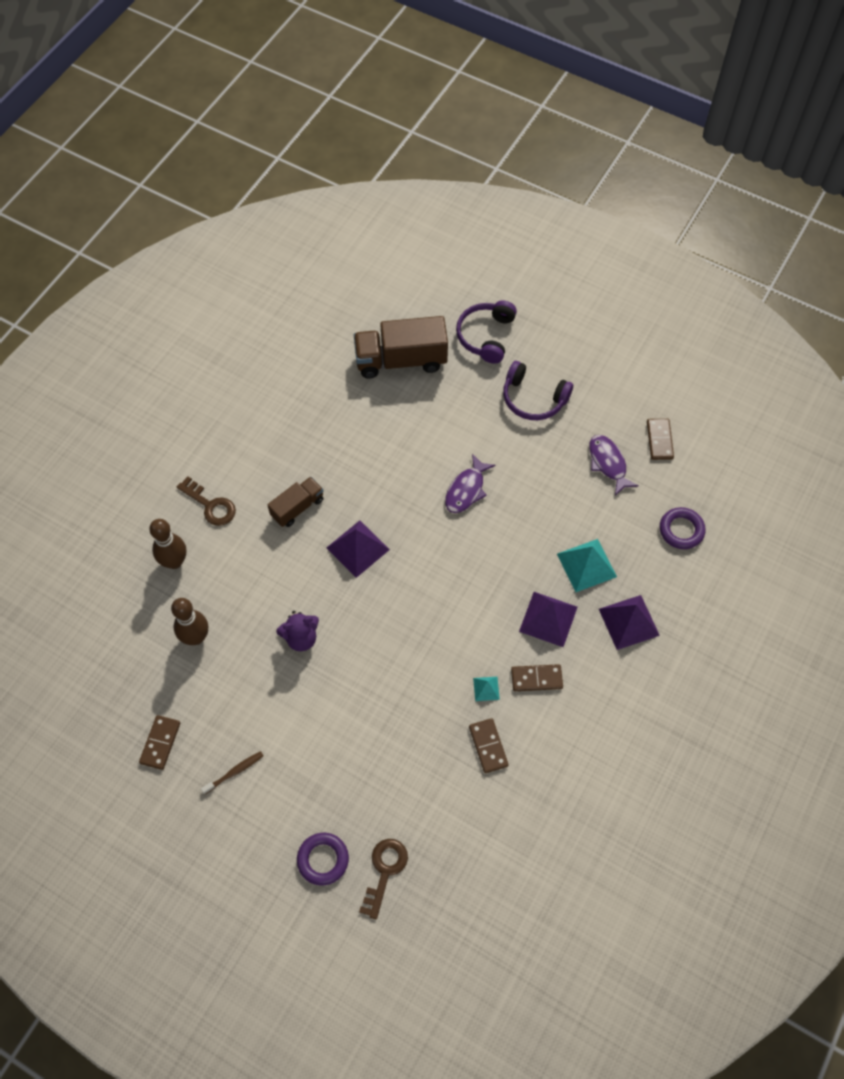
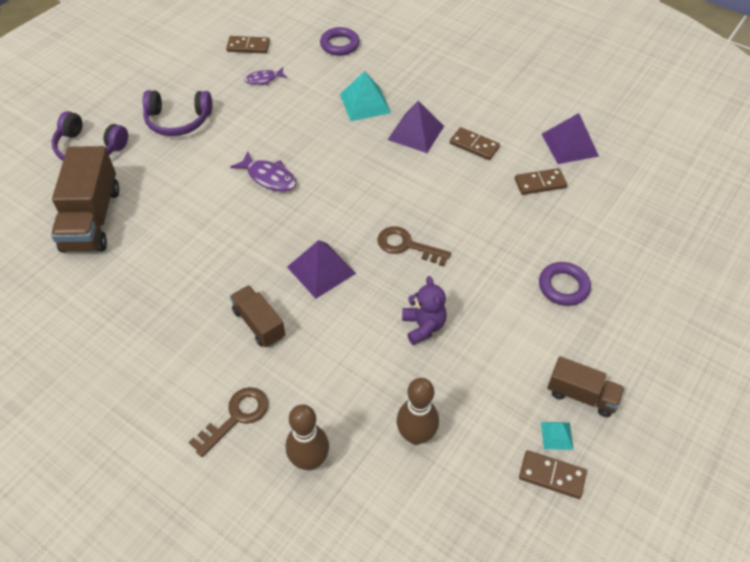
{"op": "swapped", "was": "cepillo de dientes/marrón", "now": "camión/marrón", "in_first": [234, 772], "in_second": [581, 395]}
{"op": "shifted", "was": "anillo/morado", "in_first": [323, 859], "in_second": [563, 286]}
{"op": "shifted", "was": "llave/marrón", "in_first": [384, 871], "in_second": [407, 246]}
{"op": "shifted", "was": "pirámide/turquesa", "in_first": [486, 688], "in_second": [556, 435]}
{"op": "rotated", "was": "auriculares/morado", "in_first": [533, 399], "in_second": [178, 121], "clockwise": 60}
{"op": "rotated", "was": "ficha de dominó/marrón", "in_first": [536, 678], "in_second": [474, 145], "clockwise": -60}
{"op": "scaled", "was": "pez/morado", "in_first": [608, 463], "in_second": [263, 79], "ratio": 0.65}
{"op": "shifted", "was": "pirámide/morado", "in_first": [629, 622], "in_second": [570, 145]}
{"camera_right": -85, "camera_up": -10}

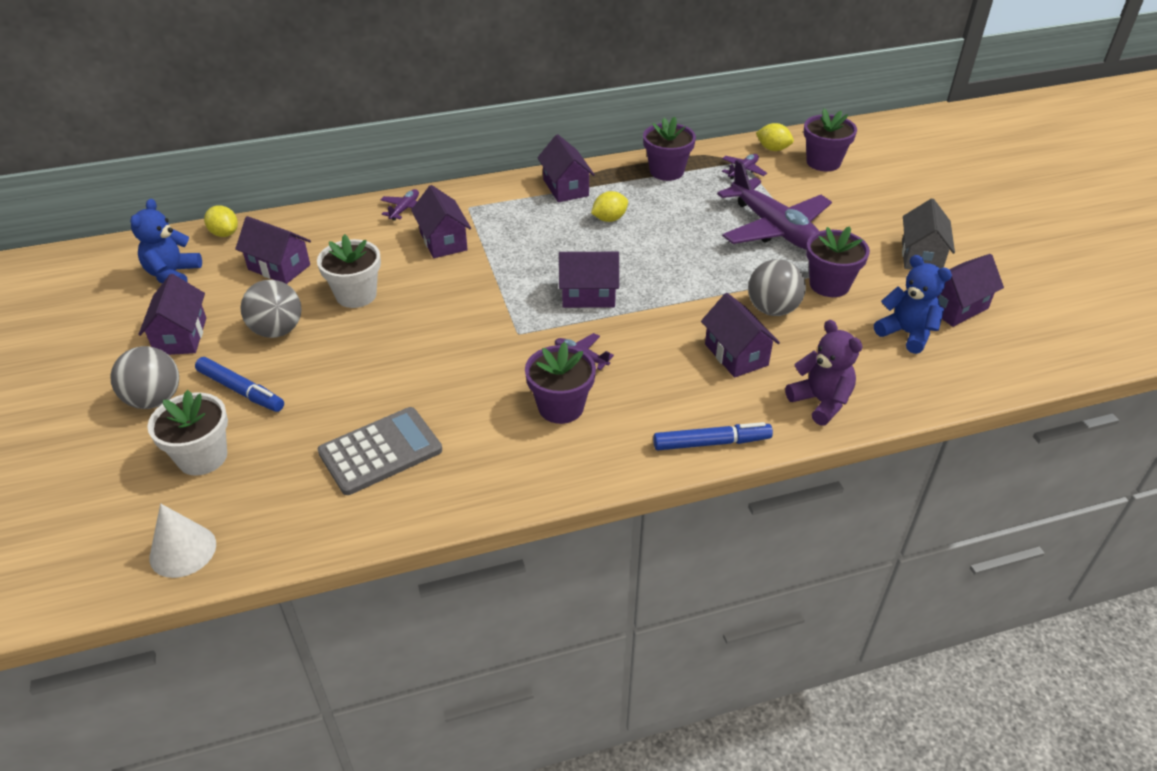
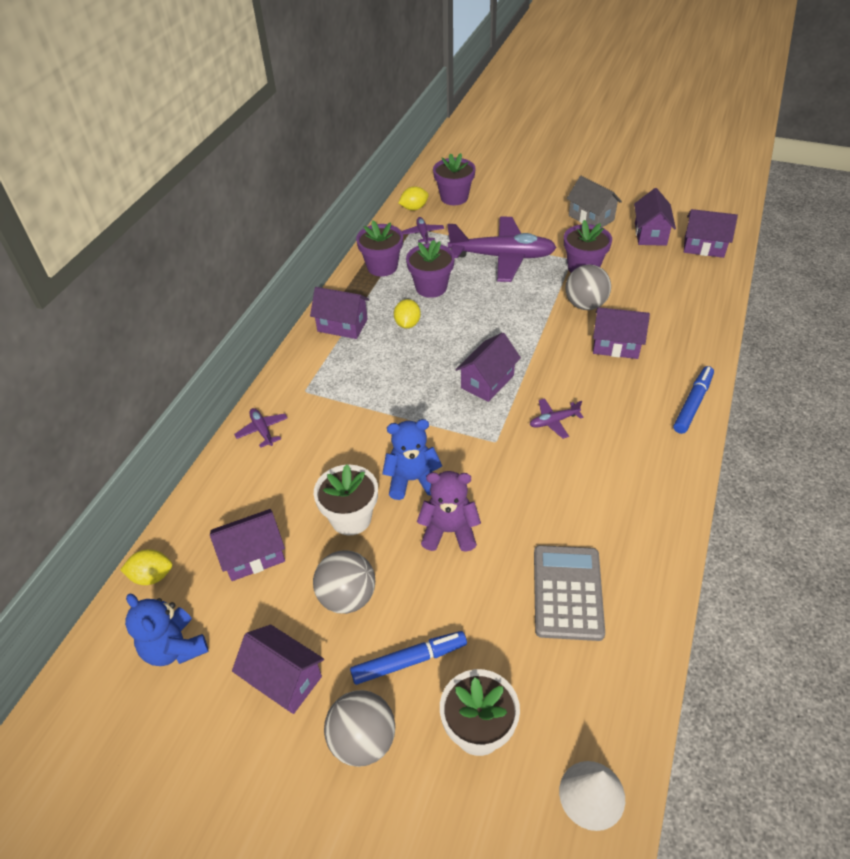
{"op": "shifted", "was": "casa/morado", "in_first": [443, 241], "in_second": [704, 247]}
{"op": "shifted", "was": "maceta/morado", "in_first": [561, 407], "in_second": [431, 287]}
{"op": "shifted", "was": "osito/morado", "in_first": [820, 402], "in_second": [449, 531]}
{"op": "shifted", "was": "osito/azul", "in_first": [906, 333], "in_second": [412, 480]}
{"camera_right": -50, "camera_up": 5}

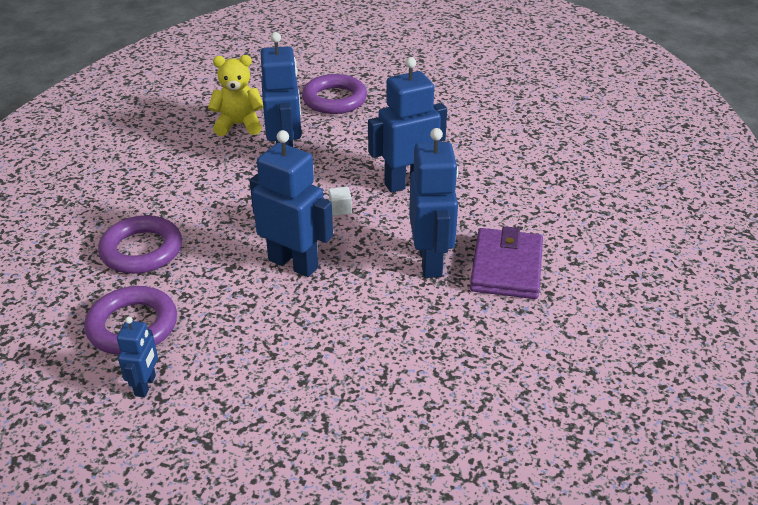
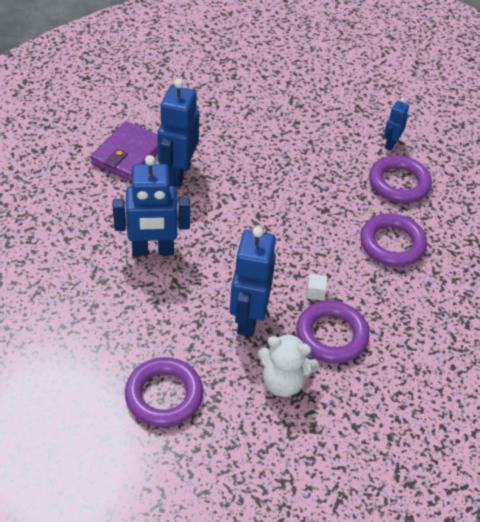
{"op": "repainted", "was": "osito/amarillo", "now": "osito/blanco", "in_first": [239, 125], "in_second": [283, 382]}
{"op": "gone", "was": "robot/azul", "in_first": [293, 263]}
{"op": "shifted", "was": "cubo/blanco", "in_first": [340, 209], "in_second": [315, 292]}
{"op": "new", "now": "anillo/morado", "in_second": [331, 335]}
{"camera_right": -165, "camera_up": 10}

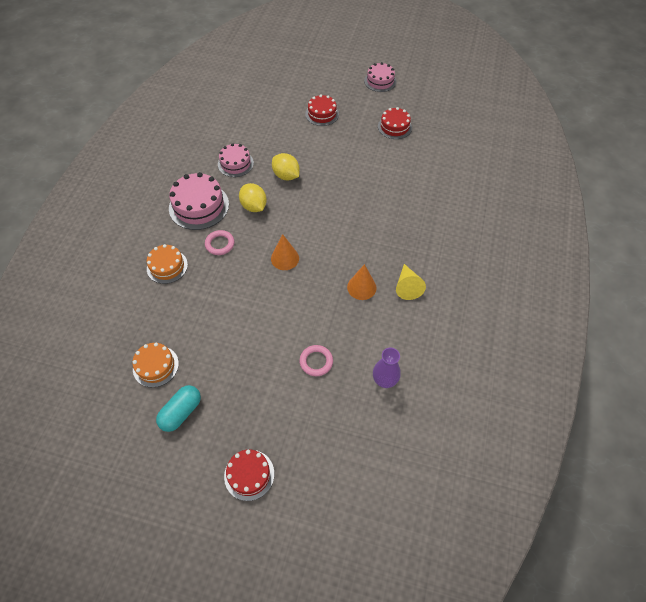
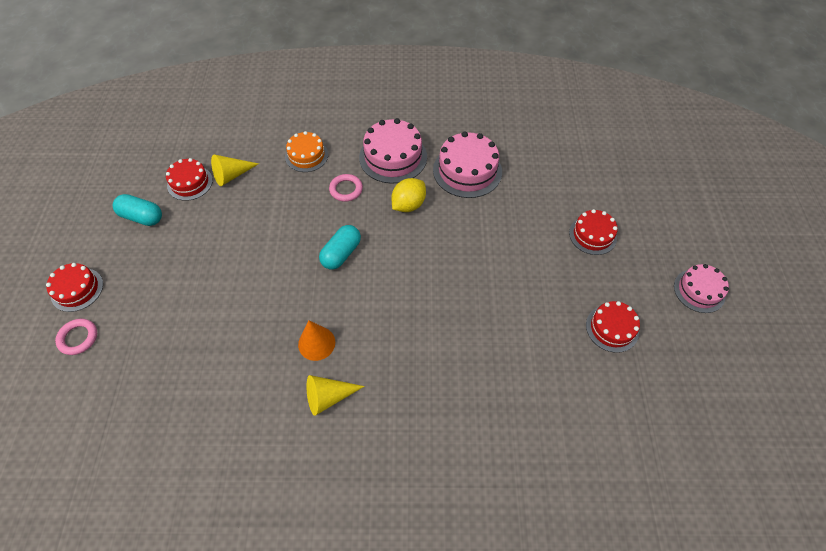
{"op": "repainted", "was": "tarta/naranja", "now": "tarta/rojo", "in_first": [155, 366], "in_second": [190, 183]}
{"op": "scaled", "was": "tarta/rosa", "in_first": [235, 163], "in_second": [467, 170], "ratio": 1.58}
{"op": "swapped", "was": "cono/naranja", "now": "cápsula/turquesa", "in_first": [285, 258], "in_second": [341, 253]}
{"op": "gone", "was": "limón/amarillo", "in_first": [286, 176]}
{"op": "shifted", "was": "anillo/rosa", "in_first": [316, 361], "in_second": [78, 338]}
{"op": "gone", "was": "florero/morado", "in_first": [384, 380]}
{"op": "new", "now": "cono/amarillo", "in_second": [232, 175]}
{"camera_right": 75, "camera_up": 0}

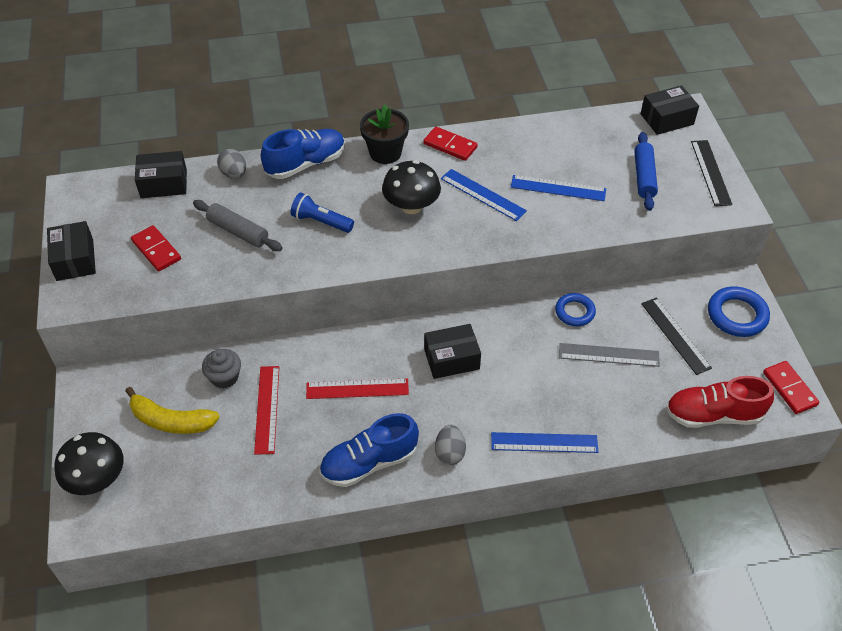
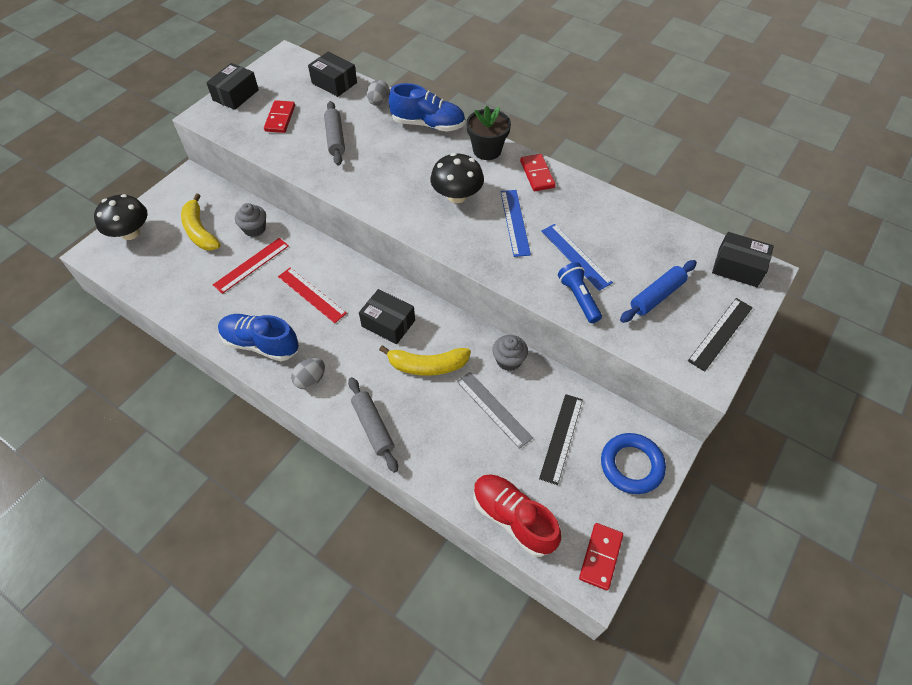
{"op": "shifted", "was": "lámpara de mano/azul", "in_first": [321, 221], "in_second": [578, 298]}
{"op": "swapped", "was": "regla/azul", "now": "rodillo/gris", "in_first": [544, 442], "in_second": [373, 427]}
{"op": "swapped", "was": "anillo/azul", "now": "magdalena/gris", "in_first": [574, 312], "in_second": [508, 360]}
{"op": "new", "now": "plátano/amarillo", "in_second": [427, 365]}
{"camera_right": 45, "camera_up": 5}

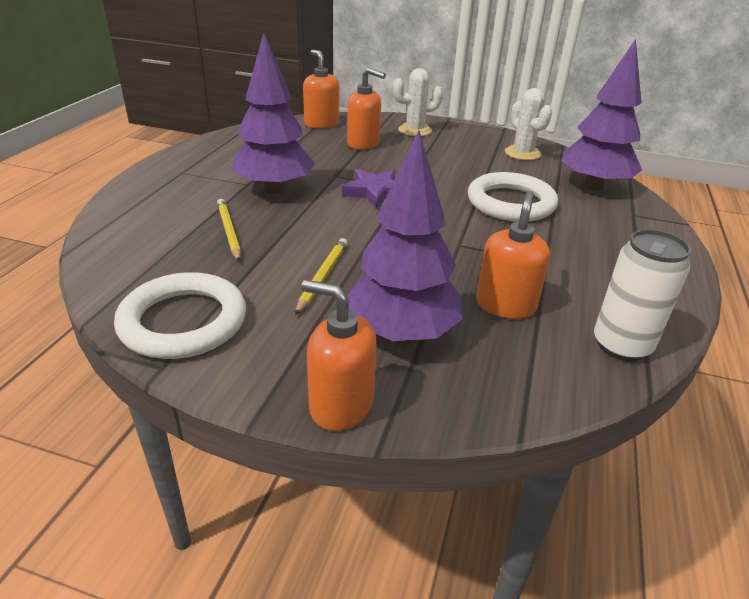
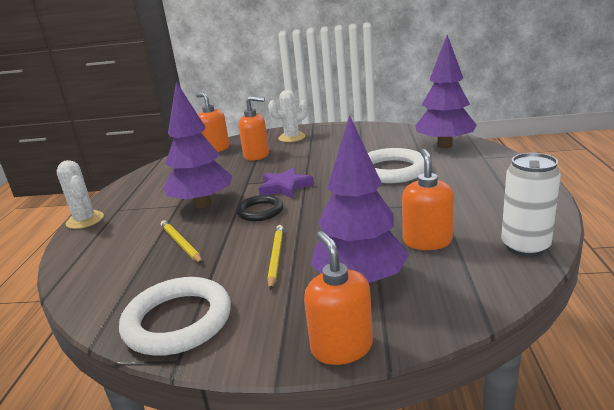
{"op": "rotated", "was": "dispensador de jabón/naranja", "in_first": [341, 405], "in_second": [341, 347], "clockwise": 60}
{"op": "shifted", "was": "cactus/blanco", "in_first": [522, 153], "in_second": [85, 220]}
{"op": "new", "now": "anillo/negro", "in_second": [260, 211]}
{"camera_right": -10, "camera_up": -10}

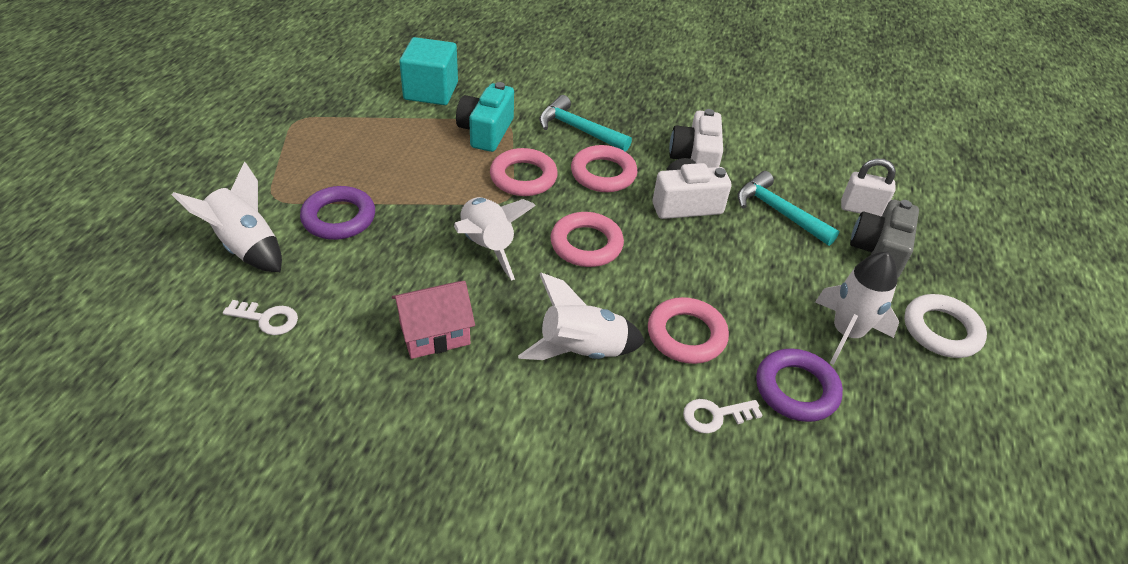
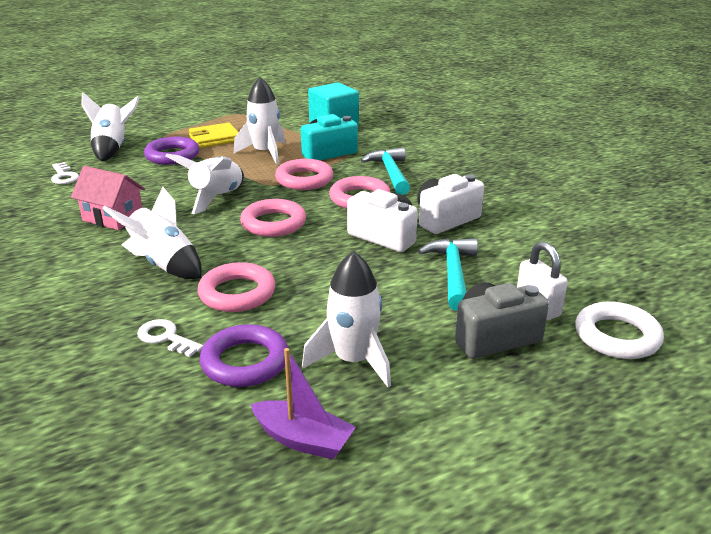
{"op": "shifted", "was": "anillo/blanco", "in_first": [941, 330], "in_second": [617, 336]}
{"op": "new", "now": "cartera/amarillo", "in_second": [215, 138]}
{"op": "new", "now": "cohete/blanco", "in_second": [265, 153]}
{"op": "new", "now": "barco/morado", "in_second": [303, 439]}
{"camera_right": 50, "camera_up": -15}

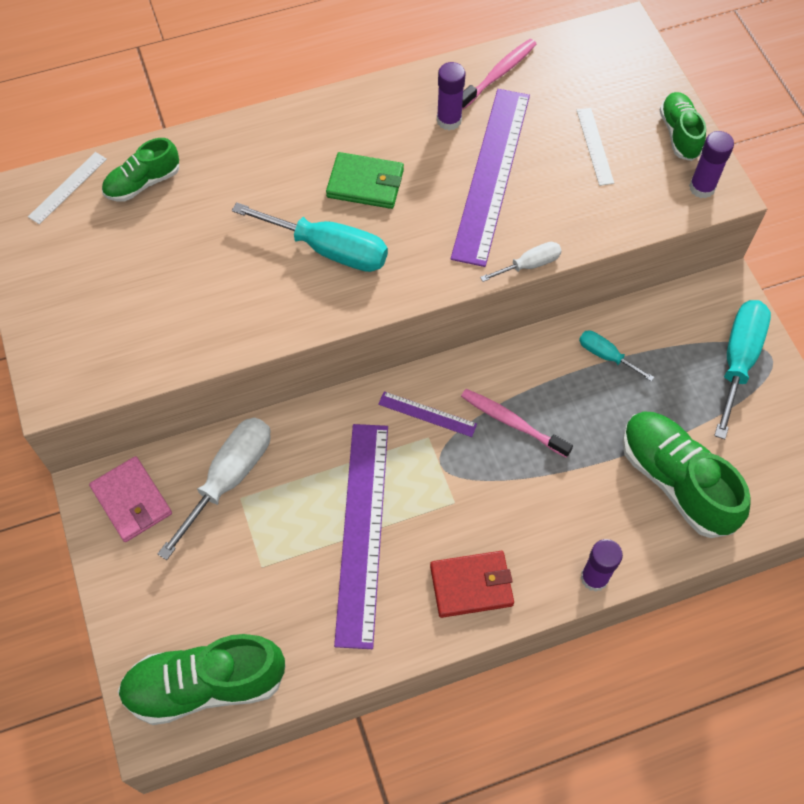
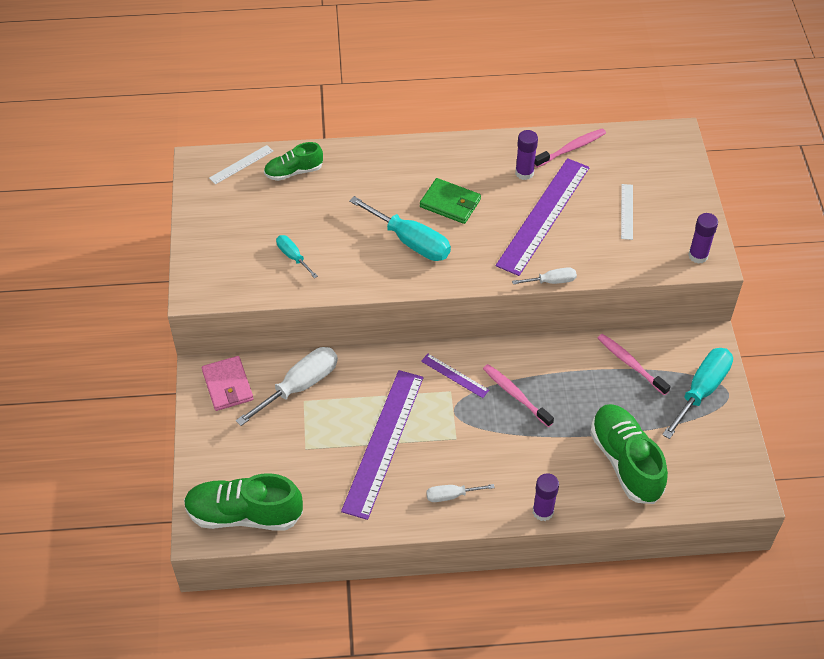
{"op": "swapped", "was": "cartera/rojo", "now": "destornillador/blanco", "in_first": [471, 585], "in_second": [451, 495]}
{"op": "shifted", "was": "destornillador/turquesa", "in_first": [606, 355], "in_second": [293, 257]}
{"op": "gone", "was": "zapato/verde", "in_first": [679, 134]}
{"op": "new", "now": "cepillo de dientes/rosa", "in_second": [630, 364]}
{"camera_right": 15, "camera_up": -10}

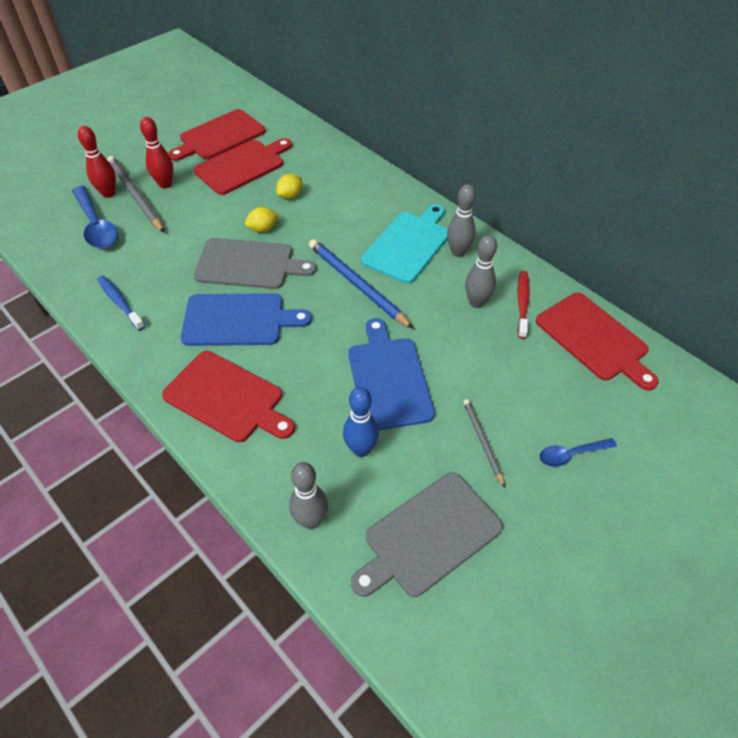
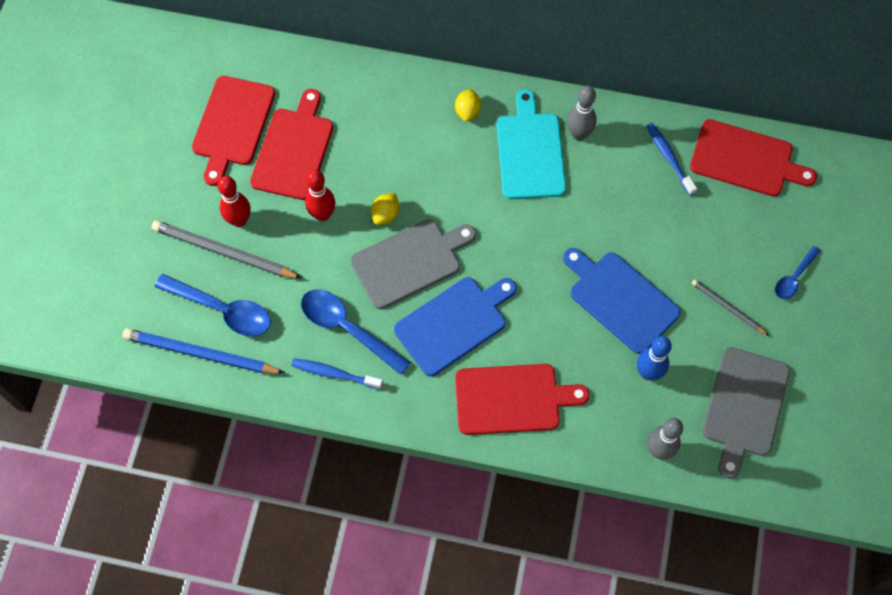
{"op": "shifted", "was": "bolo/rojo", "in_first": [108, 193], "in_second": [322, 214]}
{"op": "shifted", "was": "limón/amarillo", "in_first": [290, 195], "in_second": [467, 111]}
{"op": "shifted", "was": "lápiz/azul", "in_first": [357, 285], "in_second": [200, 354]}
{"op": "gone", "was": "bolo/gris", "in_first": [476, 302]}
{"op": "repainted", "was": "cepillo de dientes/rojo", "now": "cepillo de dientes/azul", "in_first": [522, 304], "in_second": [669, 158]}
{"op": "new", "now": "cuchara/azul", "in_second": [348, 329]}
{"camera_right": -35, "camera_up": 15}

